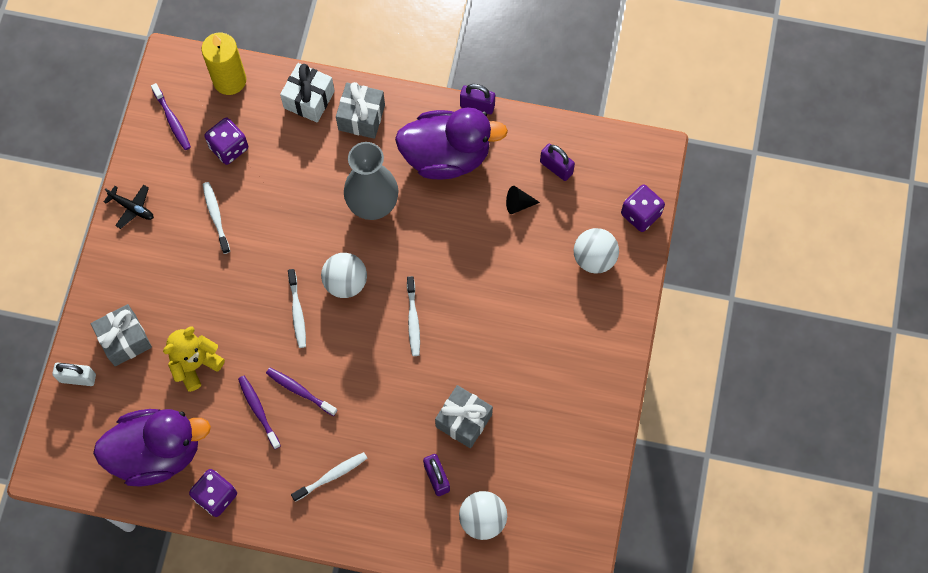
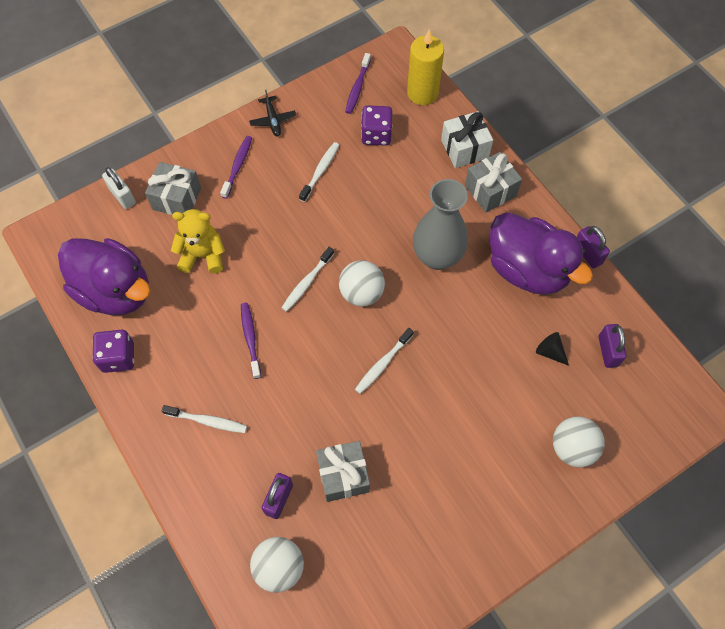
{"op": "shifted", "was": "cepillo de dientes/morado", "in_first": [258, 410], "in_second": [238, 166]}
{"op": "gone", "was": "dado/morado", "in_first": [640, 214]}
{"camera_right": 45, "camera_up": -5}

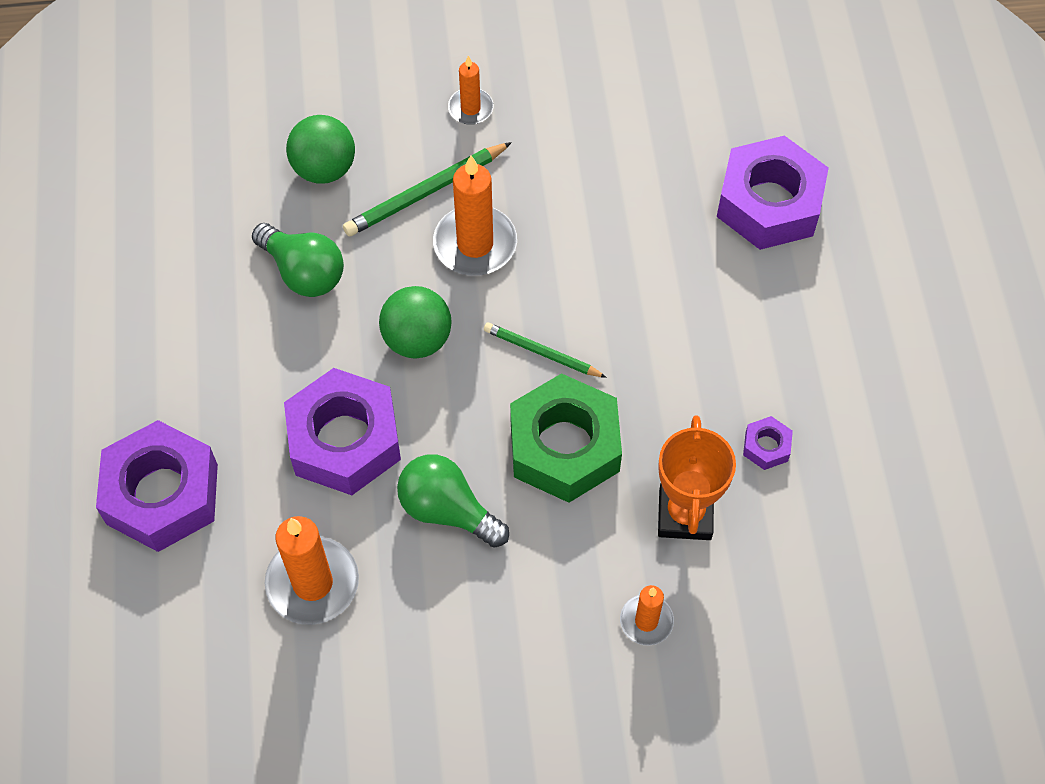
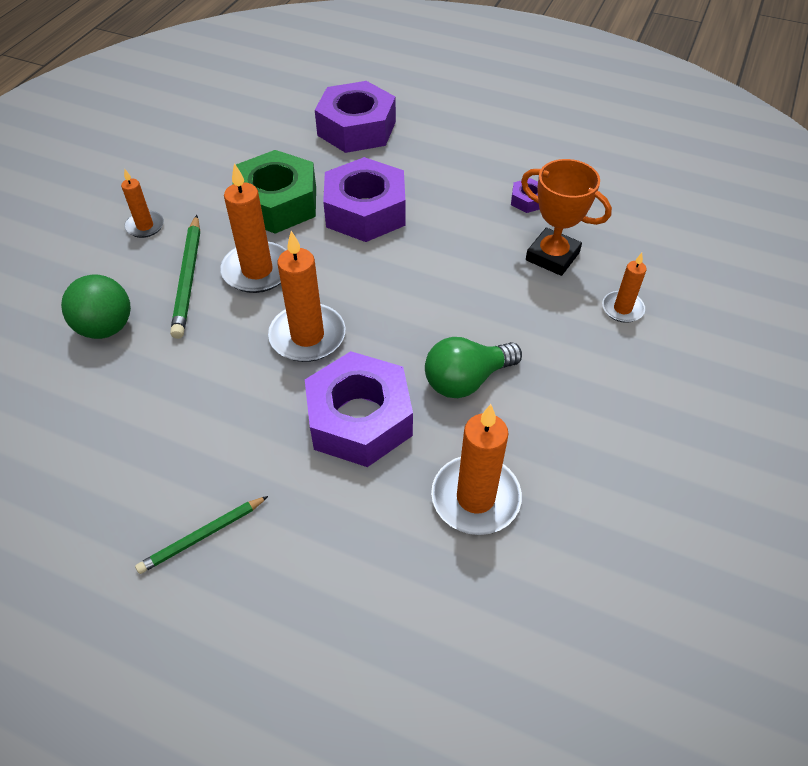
{"op": "shifted", "was": "tuerca/morado", "in_first": [162, 494], "in_second": [365, 211]}
{"op": "gone", "was": "bombilla/verde", "in_first": [303, 272]}
{"op": "swapped", "was": "pelota/verde", "now": "vela/naranja", "in_first": [417, 339], "in_second": [307, 336]}
{"op": "shifted", "was": "lápiz/verde", "in_first": [542, 352], "in_second": [202, 536]}
{"op": "shifted", "was": "tuerca/verde", "in_first": [564, 446], "in_second": [277, 203]}
{"camera_right": -60, "camera_up": -10}

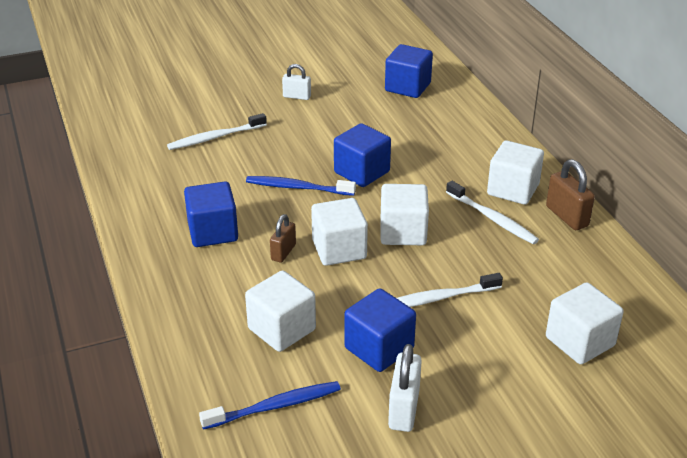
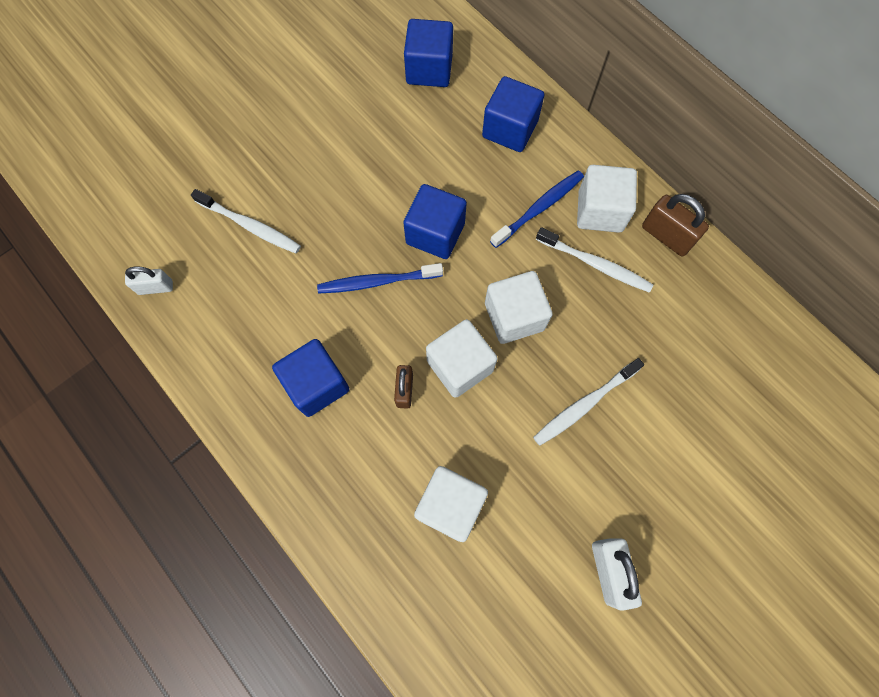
{"op": "rotated", "was": "cepillo de dientes/blanco", "in_first": [215, 137], "in_second": [250, 226], "clockwise": -105}
{"op": "shifted", "was": "cepillo de dientes/azul", "in_first": [275, 406], "in_second": [539, 208]}
{"op": "shifted", "was": "candado/blanco", "in_first": [297, 96], "in_second": [155, 287]}
{"op": "shifted", "was": "cubo/azul", "in_first": [379, 348], "in_second": [510, 129]}
{"op": "gone", "was": "cubo/blanco", "in_first": [579, 341]}
{"camera_right": -20, "camera_up": 35}

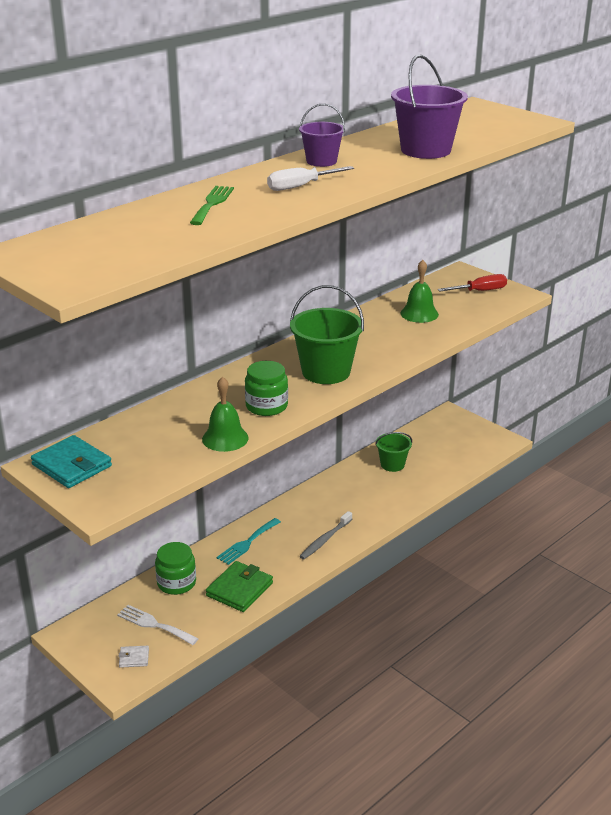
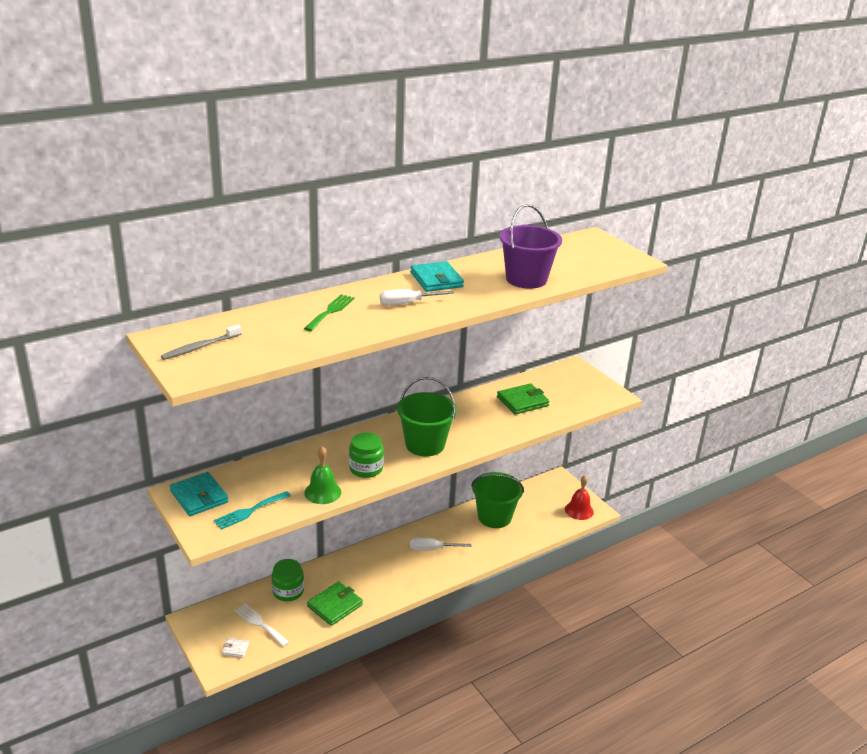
{"op": "shifted", "was": "tenedor/turquesa", "in_first": [247, 543], "in_second": [249, 511]}
{"op": "swapped", "was": "balde/morado", "now": "cartera/turquesa", "in_first": [321, 161], "in_second": [436, 280]}
{"op": "shifted", "was": "cepillo de dientes/gris", "in_first": [325, 539], "in_second": [200, 347]}
{"op": "scaled", "was": "balde/verde", "in_first": [392, 464], "in_second": [494, 517], "ratio": 1.69}
{"op": "swapped", "was": "campana/verde", "now": "cartera/verde", "in_first": [419, 313], "in_second": [522, 401]}
{"op": "gone", "was": "destornillador/rojo", "in_first": [480, 291]}
{"op": "new", "now": "destornillador/blanco", "in_second": [431, 549]}
{"op": "new", "now": "campana/rojo", "in_second": [579, 510]}
{"camera_right": 10, "camera_up": 0}

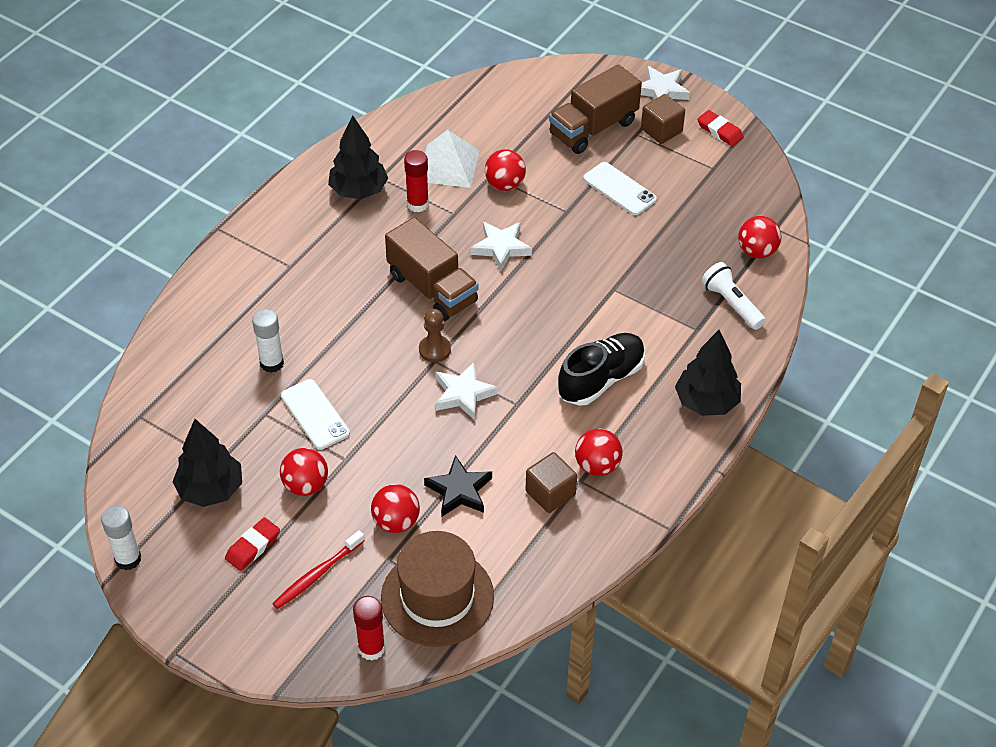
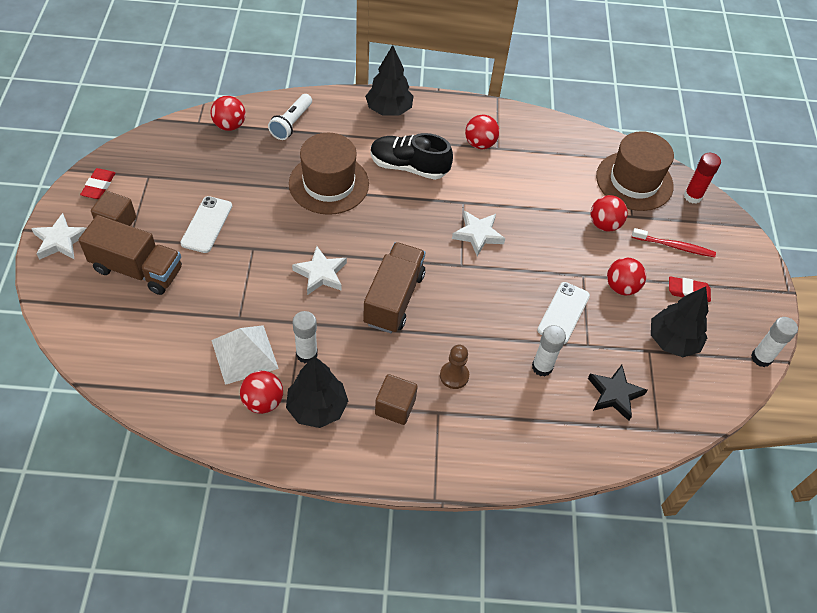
{"op": "repainted", "was": "barra de pegamento/rojo", "now": "barra de pegamento/blanco", "in_first": [417, 204], "in_second": [306, 354]}
{"op": "shifted", "was": "peón/marrón", "in_first": [434, 350], "in_second": [454, 376]}
{"op": "shifted", "was": "estrella/negro", "in_first": [459, 491], "in_second": [614, 394]}
{"op": "shifted", "was": "pelota/rojo", "in_first": [505, 184], "in_second": [263, 402]}
{"op": "shifted", "was": "cubo/marrón", "in_first": [550, 493], "in_second": [395, 407]}
{"op": "new", "now": "sombrero/marrón", "in_second": [329, 184]}
{"camera_right": -125, "camera_up": 5}

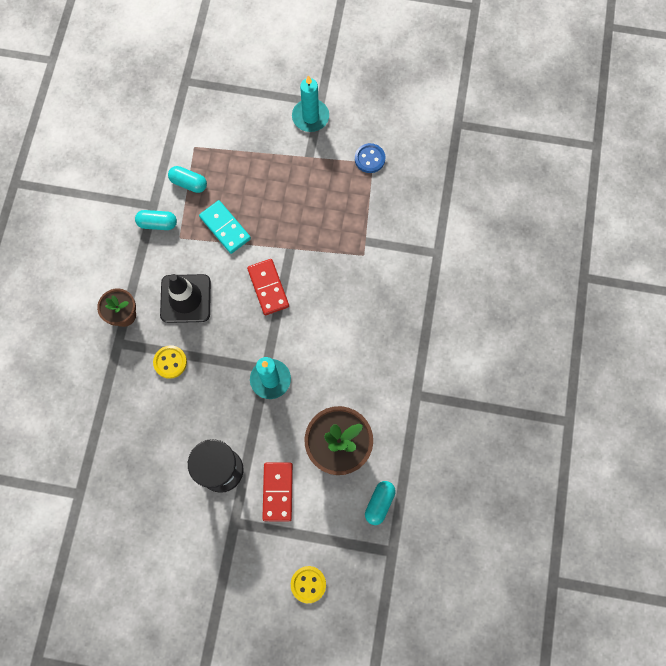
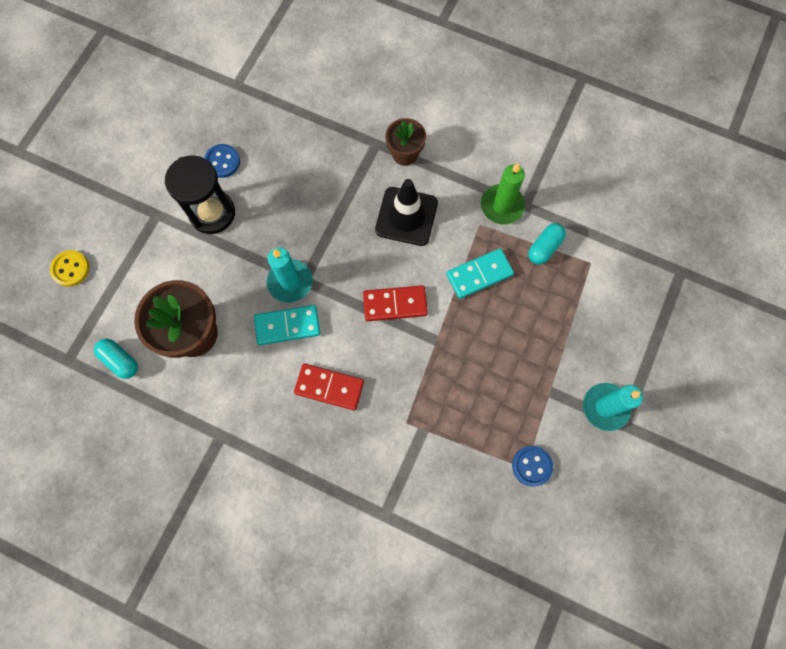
{"op": "swapped", "was": "cápsula/turquesa", "now": "vela/verde", "in_first": [158, 223], "in_second": [502, 206]}
{"op": "gone", "was": "botón/amarillo", "in_first": [170, 362]}
{"op": "shifted", "was": "ficha de dominó/rojo", "in_first": [278, 492], "in_second": [329, 387]}
{"op": "new", "now": "botón/azul", "in_second": [222, 162]}
{"op": "new", "now": "ficha de dominó/turquesa", "in_second": [287, 325]}
{"camera_right": 105, "camera_up": 0}

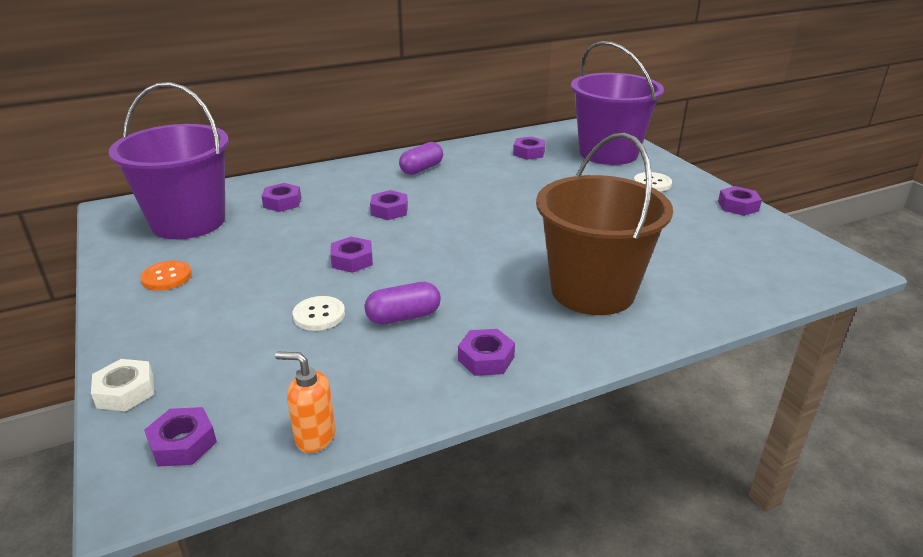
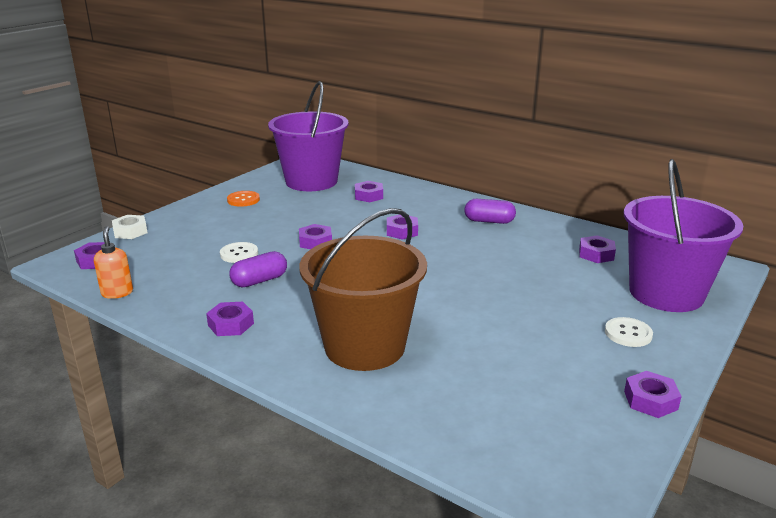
{"op": "rotated", "was": "cápsula/morado", "in_first": [403, 316], "in_second": [259, 281], "clockwise": -75}
{"camera_right": 60, "camera_up": -5}

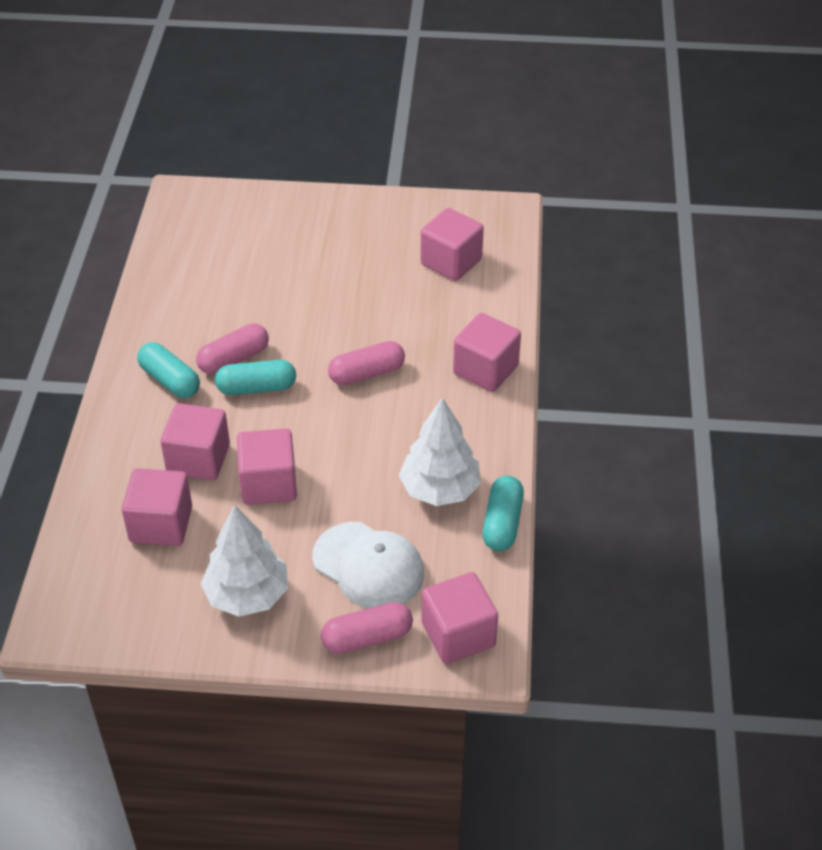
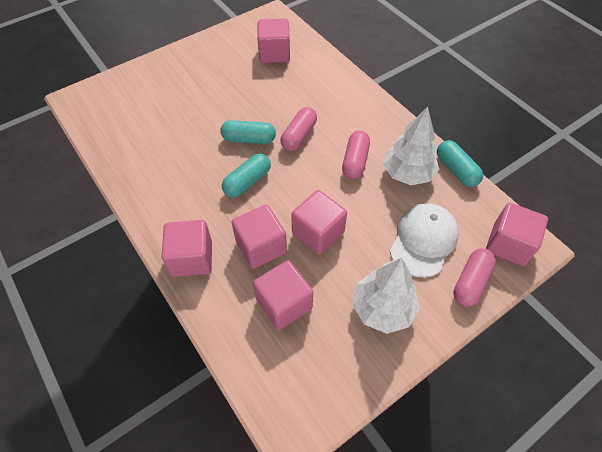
{"op": "shifted", "was": "cápsula/turquesa", "in_first": [170, 380], "in_second": [249, 139]}
{"op": "shifted", "was": "cápsula/rosa", "in_first": [234, 359], "in_second": [355, 161]}
{"op": "rotated", "was": "gorra/blanco", "in_first": [368, 566], "in_second": [423, 241], "clockwise": -60}
{"op": "shifted", "was": "cubo/rosa", "in_first": [485, 370], "in_second": [192, 258]}
{"camera_right": -40, "camera_up": 10}

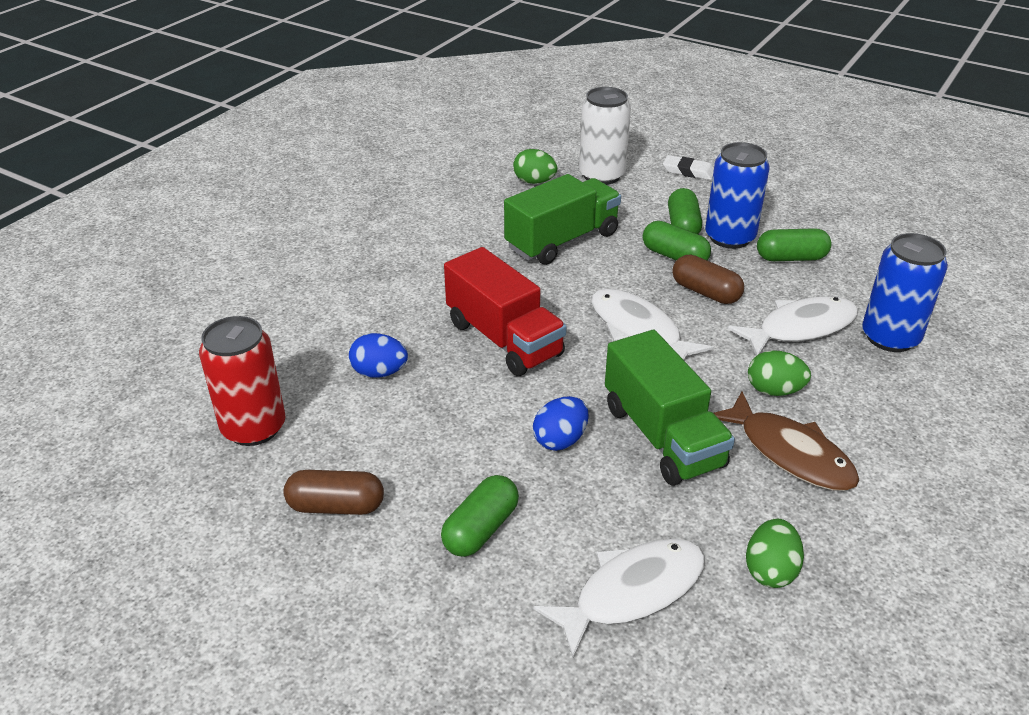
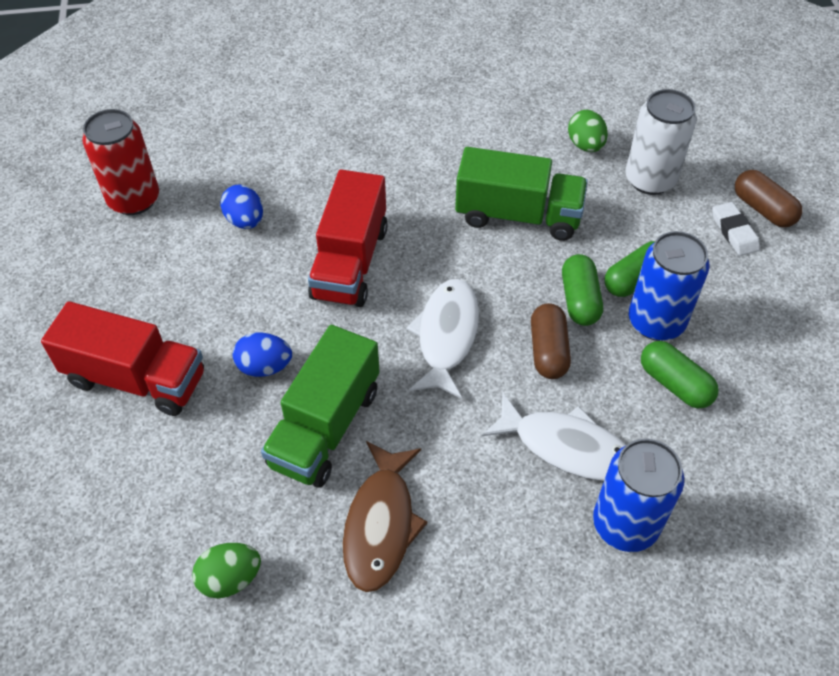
{"op": "shifted", "was": "cápsula/marrón", "in_first": [336, 506], "in_second": [763, 209]}
{"op": "swapped", "was": "cápsula/verde", "now": "camión/rojo", "in_first": [481, 529], "in_second": [136, 379]}
{"op": "gone", "was": "pez/blanco", "in_first": [631, 592]}
{"op": "gone", "was": "huevo/verde", "in_first": [774, 390]}
{"camera_right": 50, "camera_up": 15}

